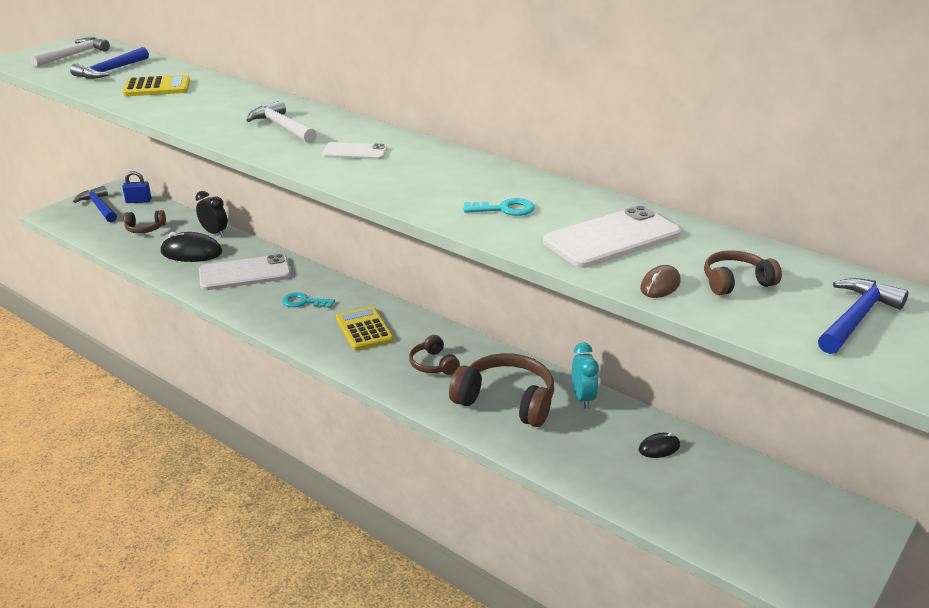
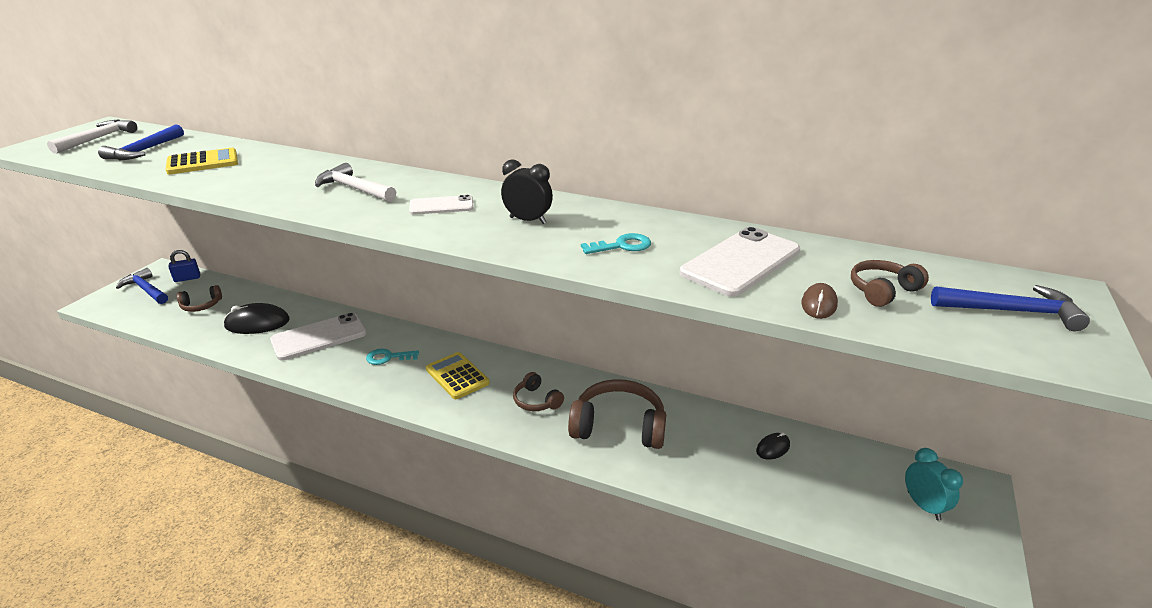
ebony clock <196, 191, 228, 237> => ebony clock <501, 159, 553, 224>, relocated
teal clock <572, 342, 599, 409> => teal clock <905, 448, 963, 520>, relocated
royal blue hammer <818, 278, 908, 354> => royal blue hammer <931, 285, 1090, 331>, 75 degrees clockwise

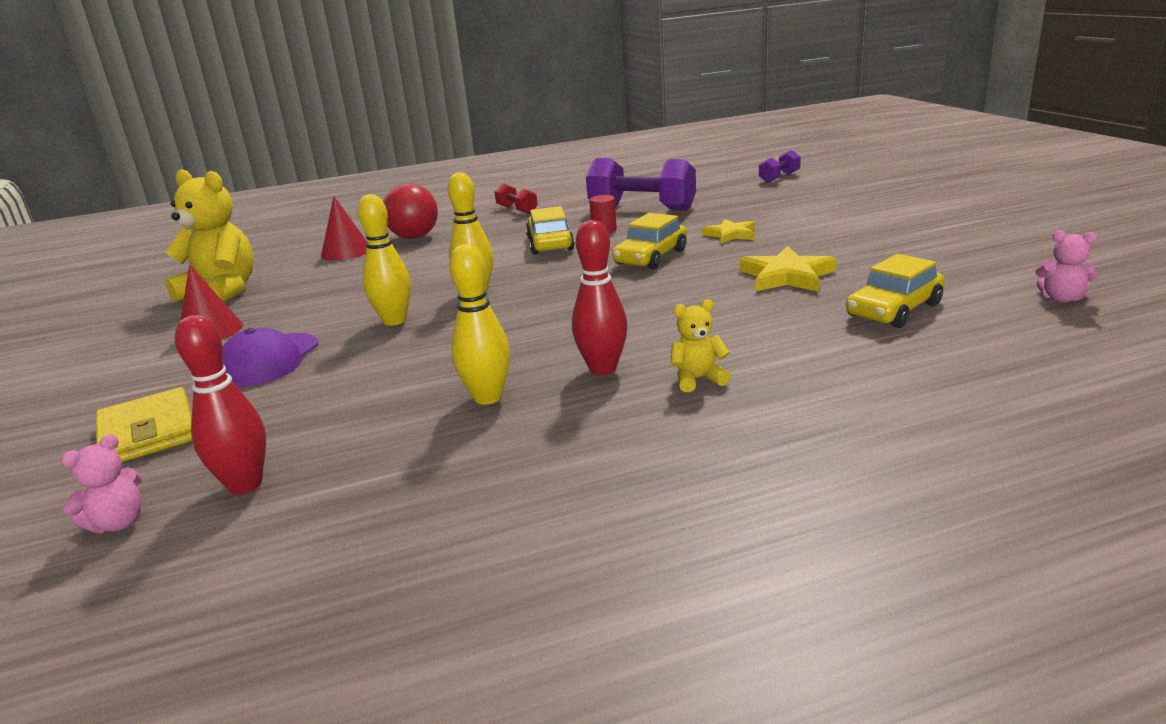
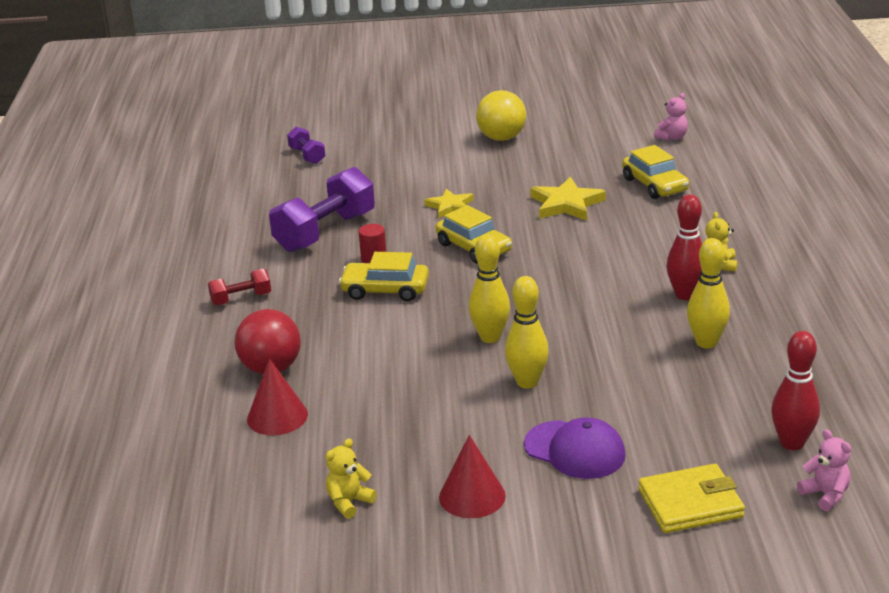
nothing => yellow ball <476, 90, 526, 141>
yellow stuffed bear <165, 169, 254, 303> => yellow stuffed bear <326, 438, 377, 519>, x0.47

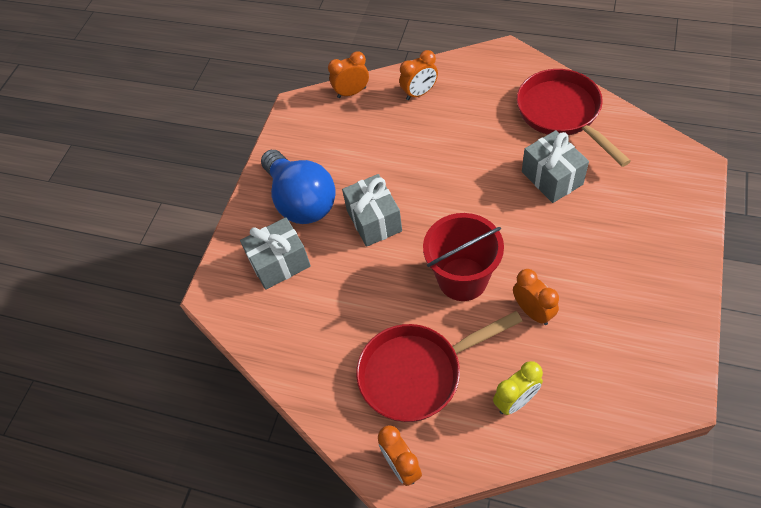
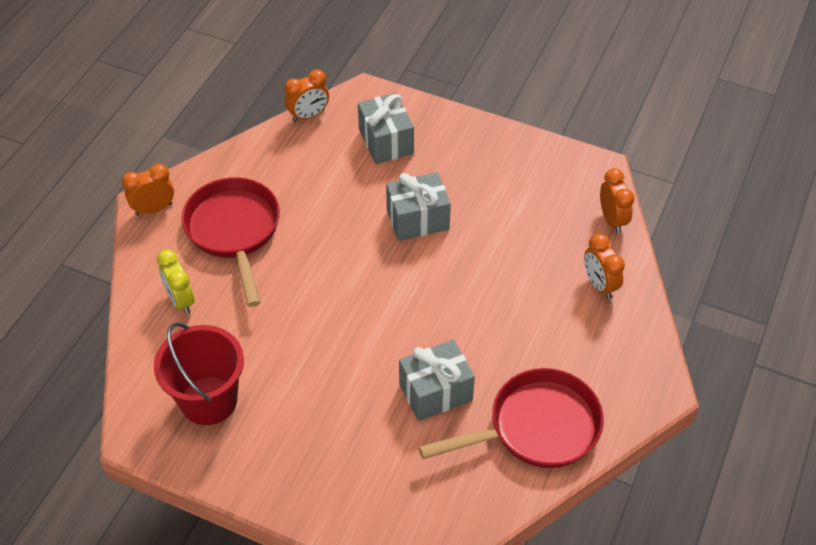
royal blue lightbulb <261, 150, 336, 224> => nothing
red pail <423, 213, 504, 301> => red pail <154, 322, 244, 425>, relocated
bright orange clock <513, 269, 559, 325> => bright orange clock <285, 70, 329, 122>, relocated

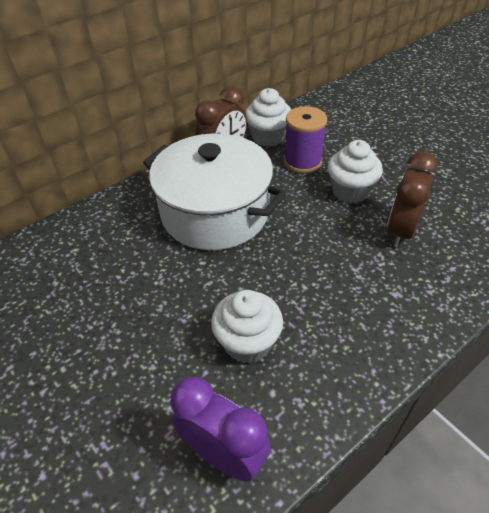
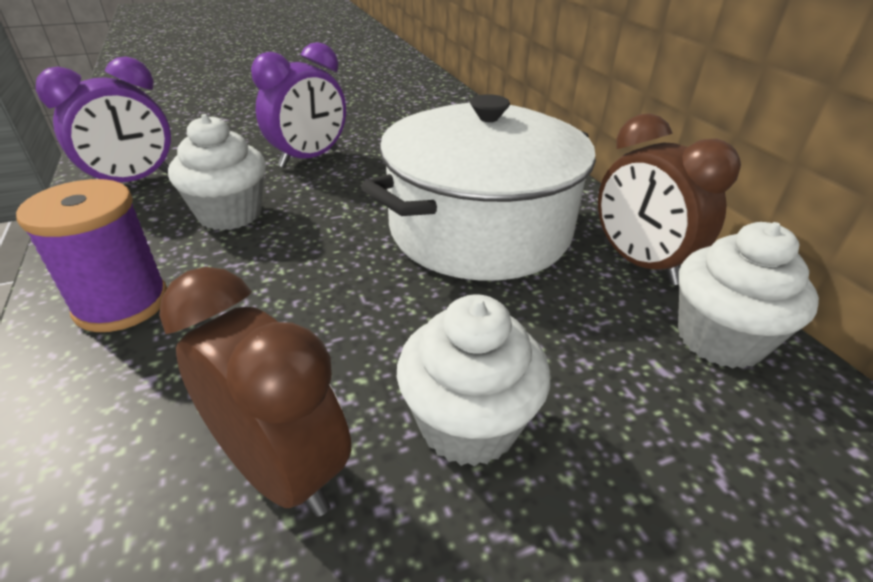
nothing => royal purple clock <251, 42, 346, 168>
royal purple bobbin <284, 106, 327, 173> => royal purple bobbin <16, 179, 167, 332>, relocated

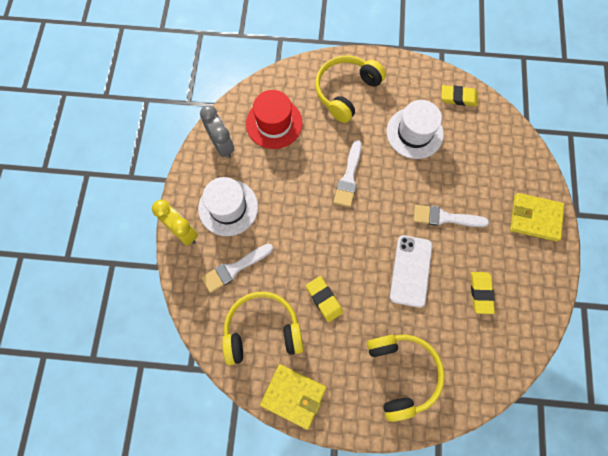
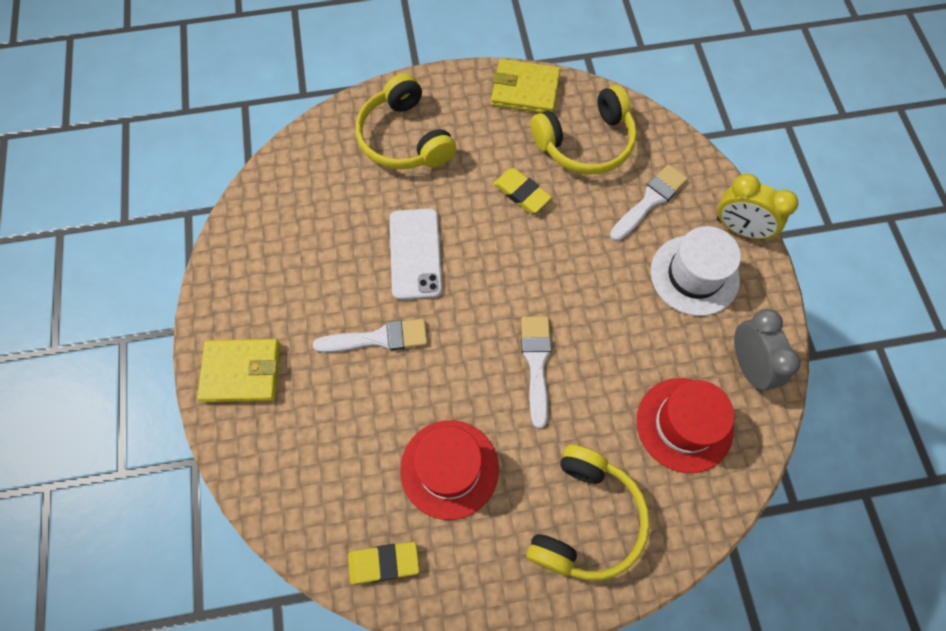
yellow gum eraser <471, 272, 495, 314> => nothing
white top hat <387, 100, 444, 159> => red top hat <400, 420, 499, 520>
gray clock <200, 105, 235, 159> => gray clock <734, 309, 801, 391>, 150 degrees counterclockwise

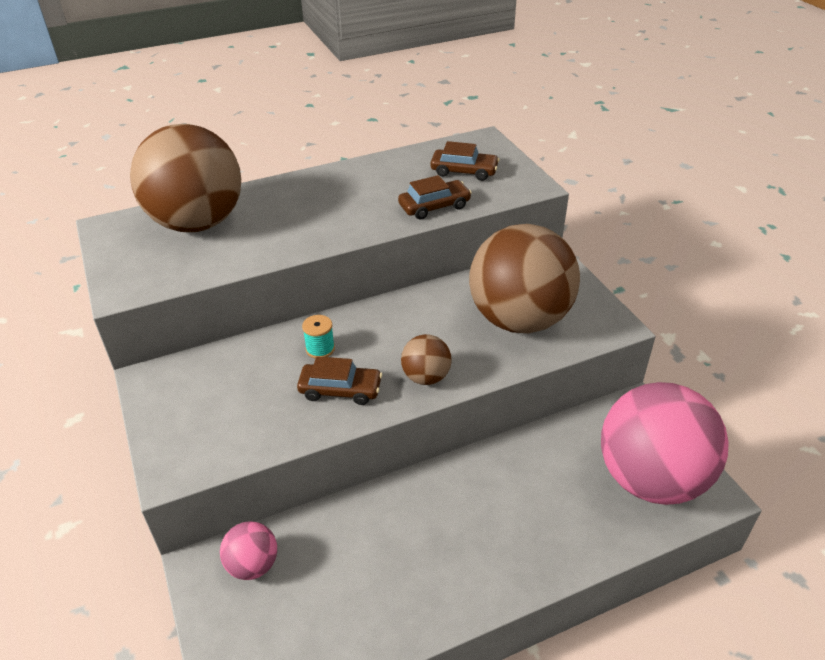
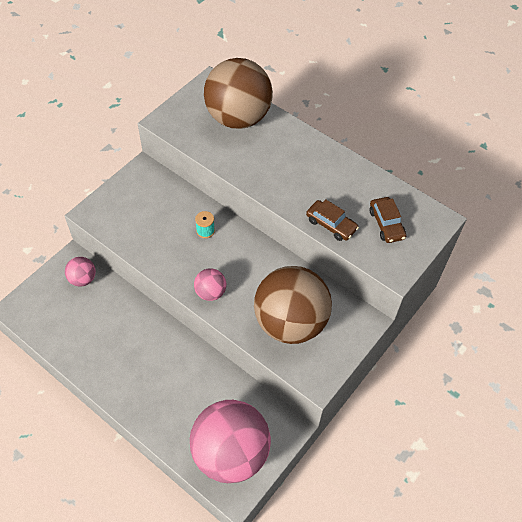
brown car <297, 356, 382, 405> => nothing
brown ball <401, 334, 452, 385> => rosy ball <194, 268, 226, 301>

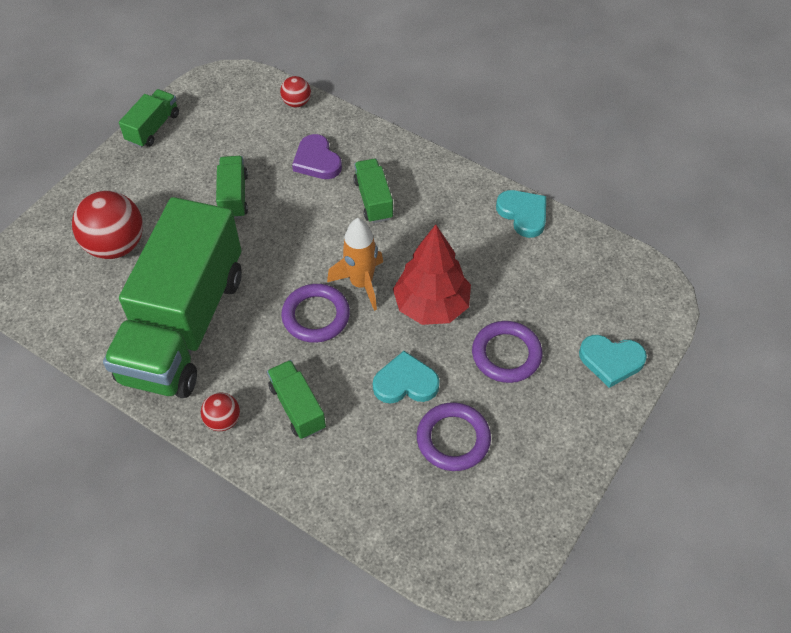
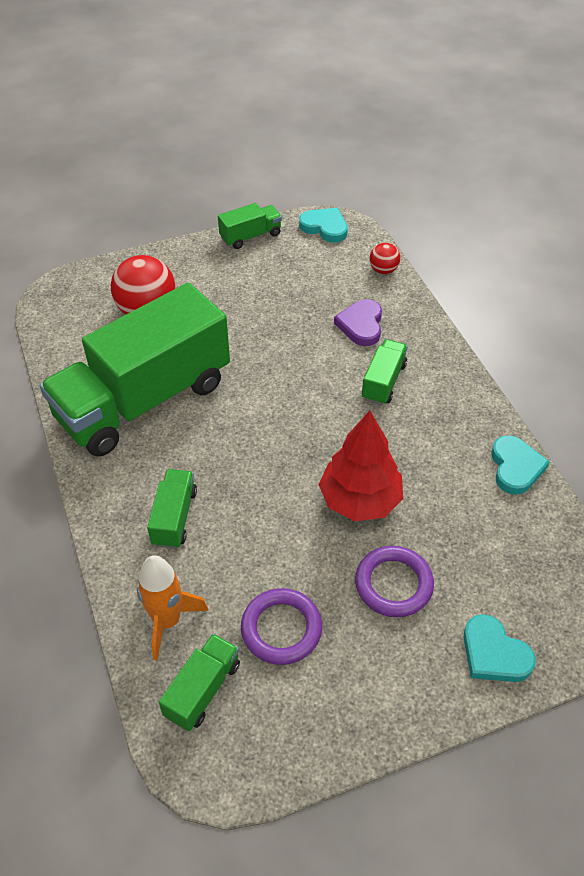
red ball <201, 393, 240, 431> => nothing
royal purple ring <281, 284, 350, 343> => nothing
emerald lorry <216, 156, 248, 219> => emerald lorry <159, 634, 240, 731>, relocated
bright orange spaceship <327, 218, 383, 311> => bright orange spaceship <137, 555, 209, 660>, relocated
teal heart shape <373, 351, 440, 404> => teal heart shape <299, 208, 348, 243>, relocated

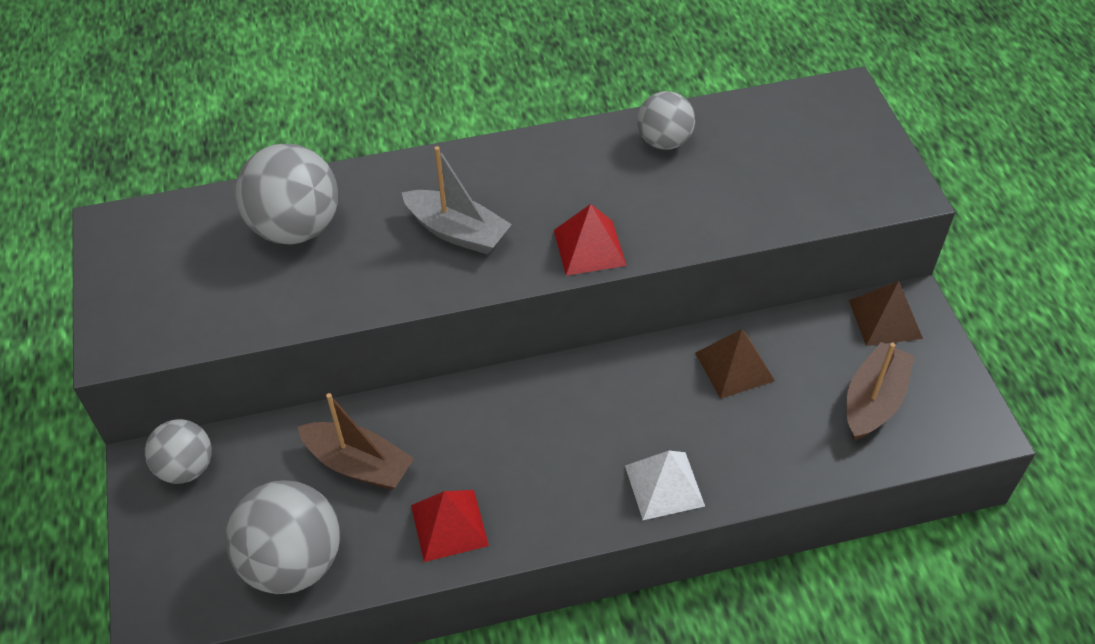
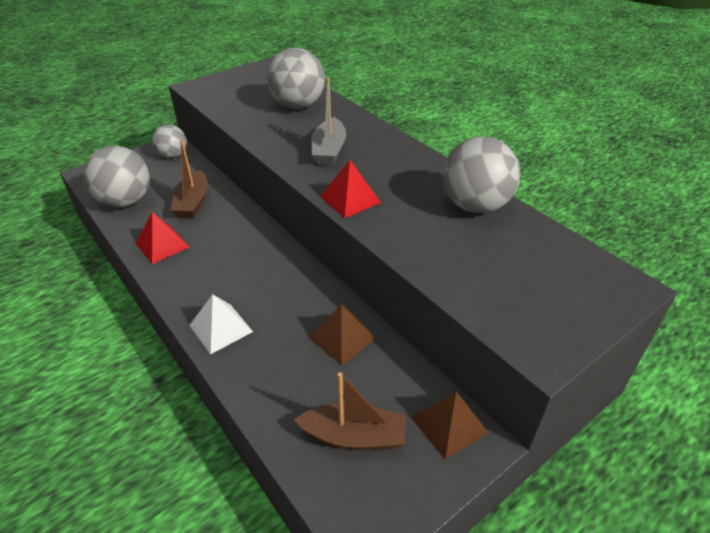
gray ball <637, 91, 695, 150> => gray ball <443, 136, 520, 213>, x1.62

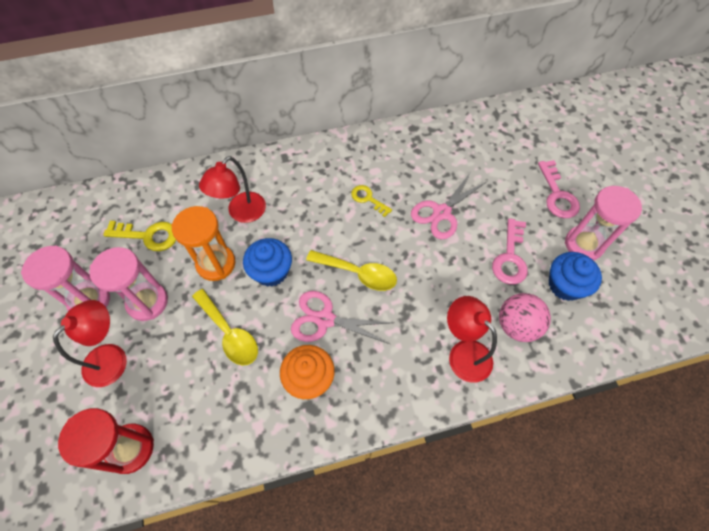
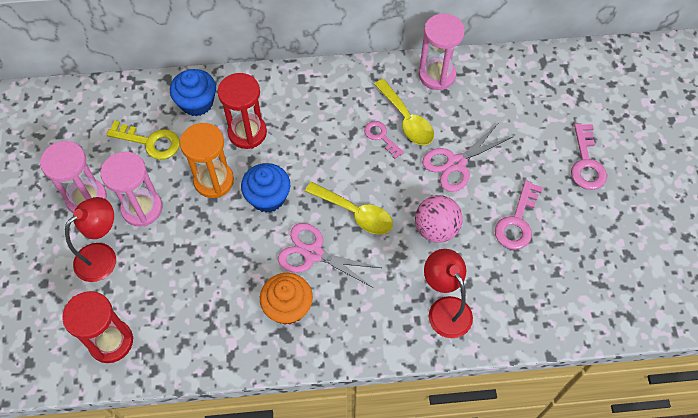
yellow teaspoon <192, 289, 258, 366> => yellow teaspoon <374, 79, 434, 145>, relocated
rosy ball <499, 293, 551, 342> => rosy ball <415, 195, 463, 243>, relocated
royal blue fairy cake <549, 252, 602, 301> => royal blue fairy cake <170, 69, 216, 116>, relocated
rosy sandglass <565, 186, 642, 260> => rosy sandglass <419, 14, 465, 90>, relocated
red desk lamp <199, 156, 266, 223> => red sandglass <218, 73, 267, 149>
yellow door key <351, 185, 392, 217> => rosy door key <364, 121, 404, 159>

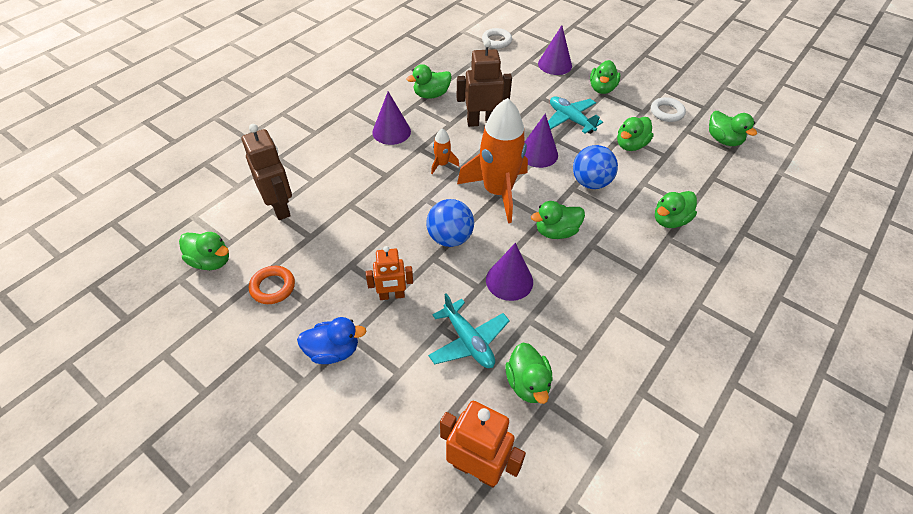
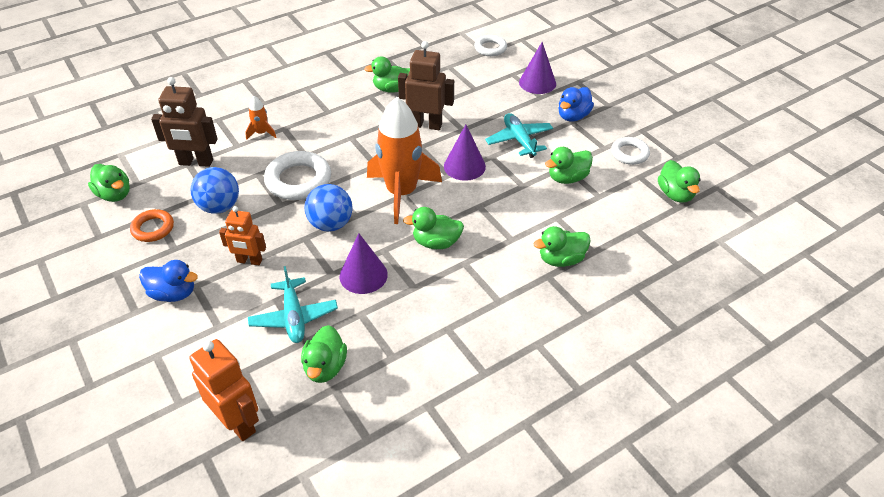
royal purple solid cone <372, 91, 411, 145> => nothing
nothing => white ring <264, 151, 331, 200>
bright orange spaceship <431, 128, 459, 174> => bright orange spaceship <245, 96, 277, 140>, relocated
royal blue ball <573, 145, 618, 189> => royal blue ball <190, 167, 239, 214>, relocated
emerald duck <590, 60, 621, 94> => royal blue duck <558, 87, 594, 121>
brown robot <242, 124, 292, 220> => brown robot <151, 77, 218, 167>, 105 degrees clockwise

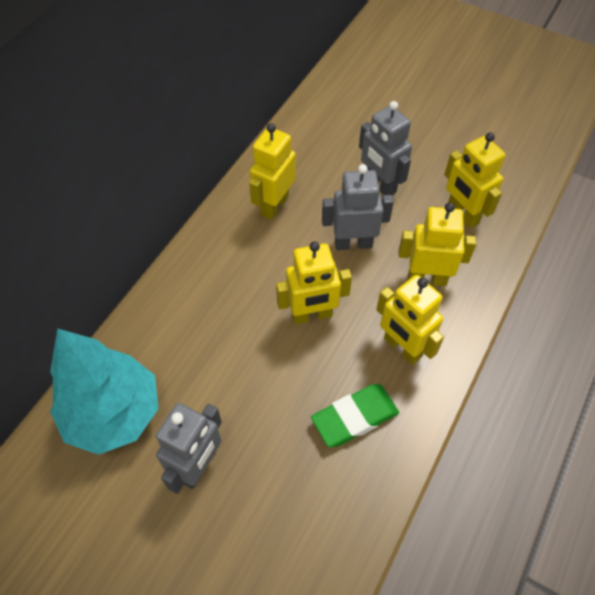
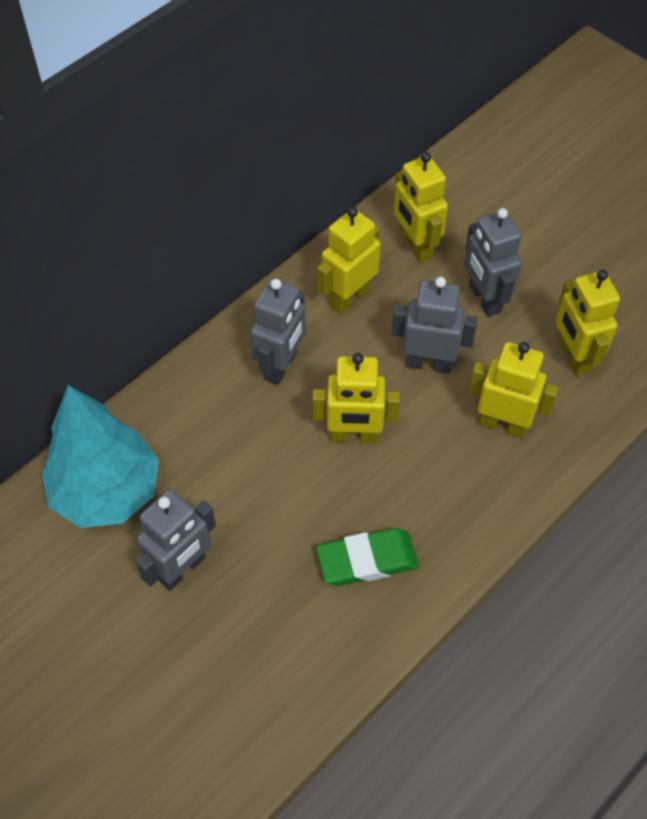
nothing => gray robot <251, 279, 306, 385>
yellow robot <376, 275, 444, 365> => yellow robot <394, 152, 448, 262>, relocated

